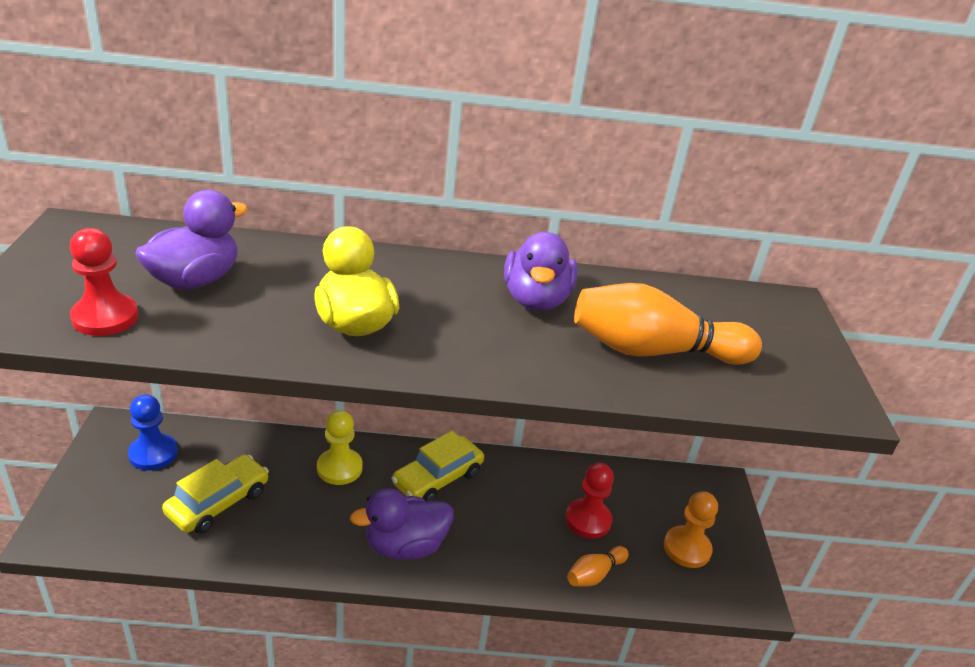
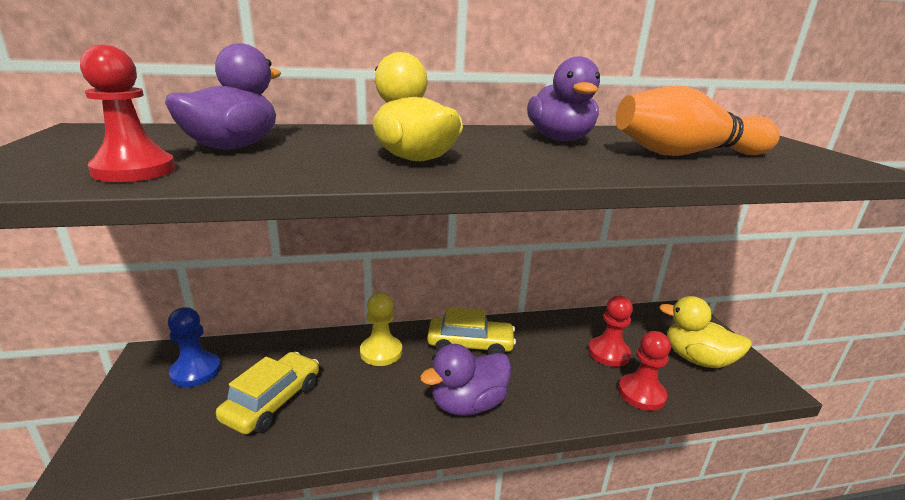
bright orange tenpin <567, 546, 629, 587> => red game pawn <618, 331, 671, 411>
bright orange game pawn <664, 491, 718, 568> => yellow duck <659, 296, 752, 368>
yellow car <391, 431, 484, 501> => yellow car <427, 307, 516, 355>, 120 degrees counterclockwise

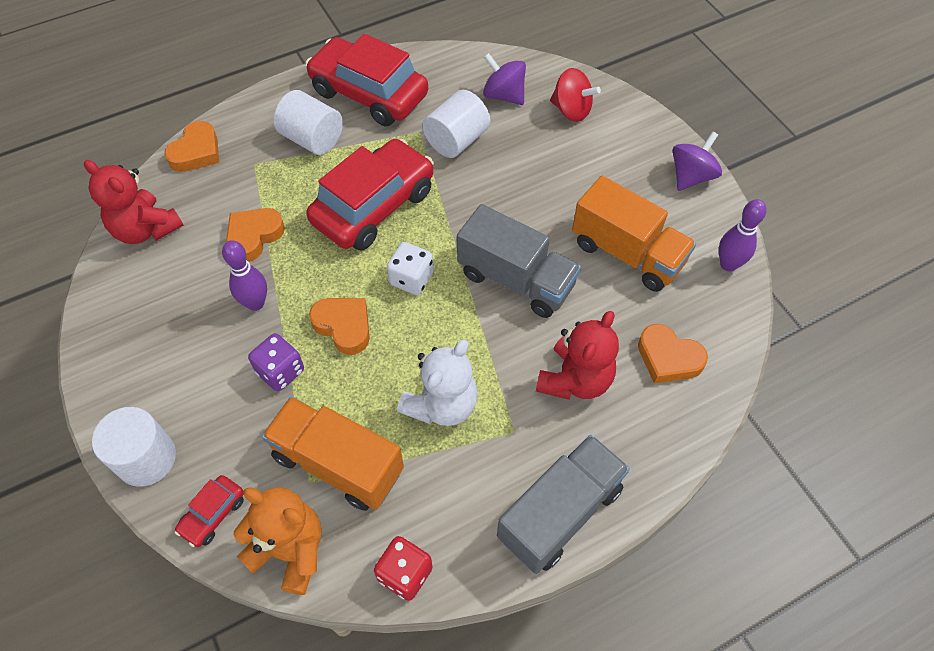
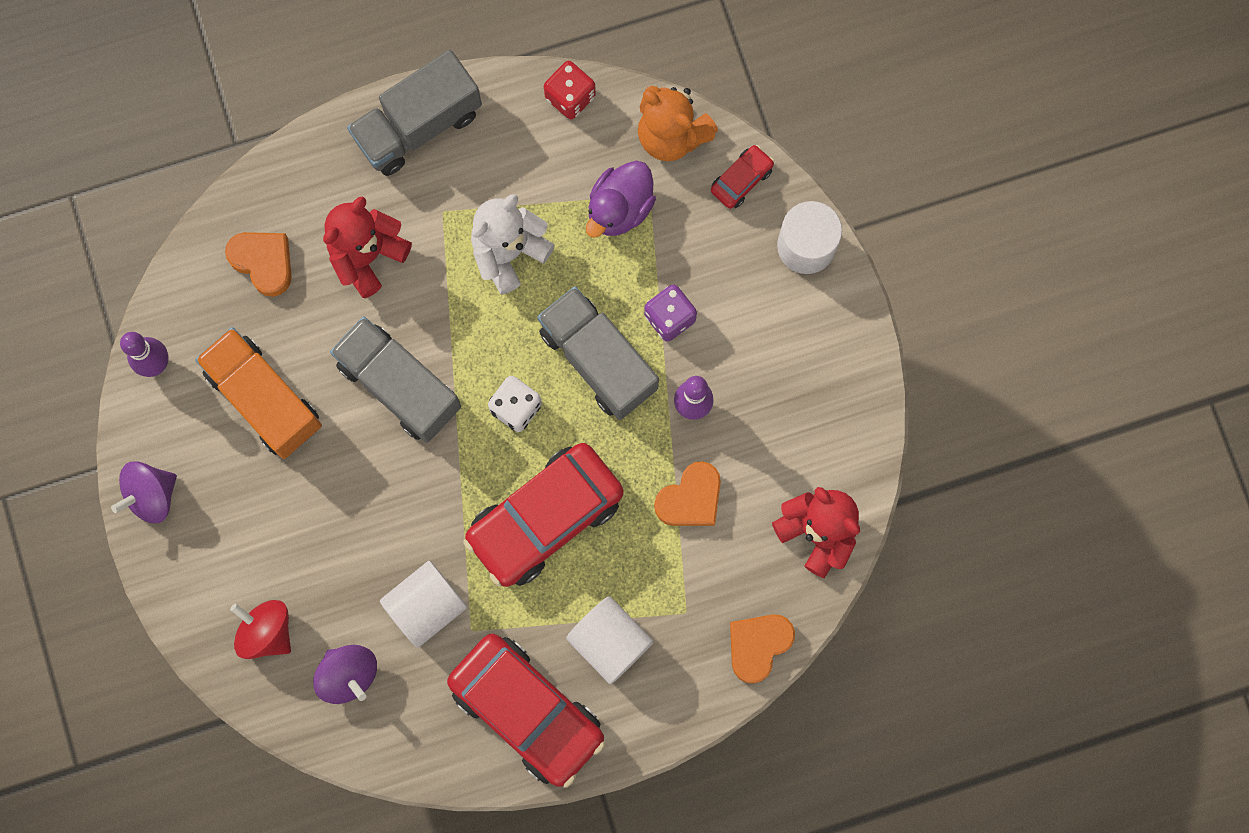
bright orange lorry <262, 396, 404, 511> => royal purple duck <586, 161, 656, 238>
bright orange heart shape <309, 298, 370, 355> => gray lorry <537, 286, 659, 420>

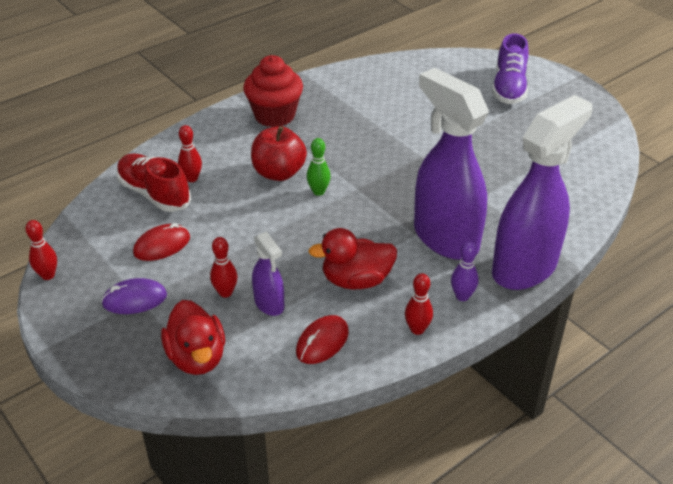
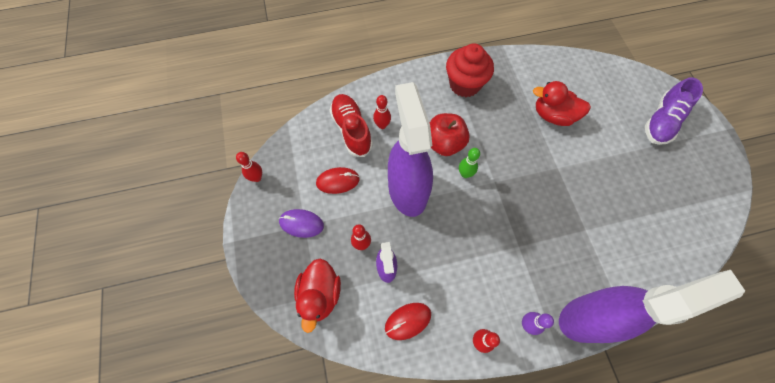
red duck <308, 228, 397, 289> => red duck <533, 81, 591, 126>, relocated
royal purple spray bottle <414, 68, 489, 260> => royal purple spray bottle <388, 82, 433, 217>, relocated

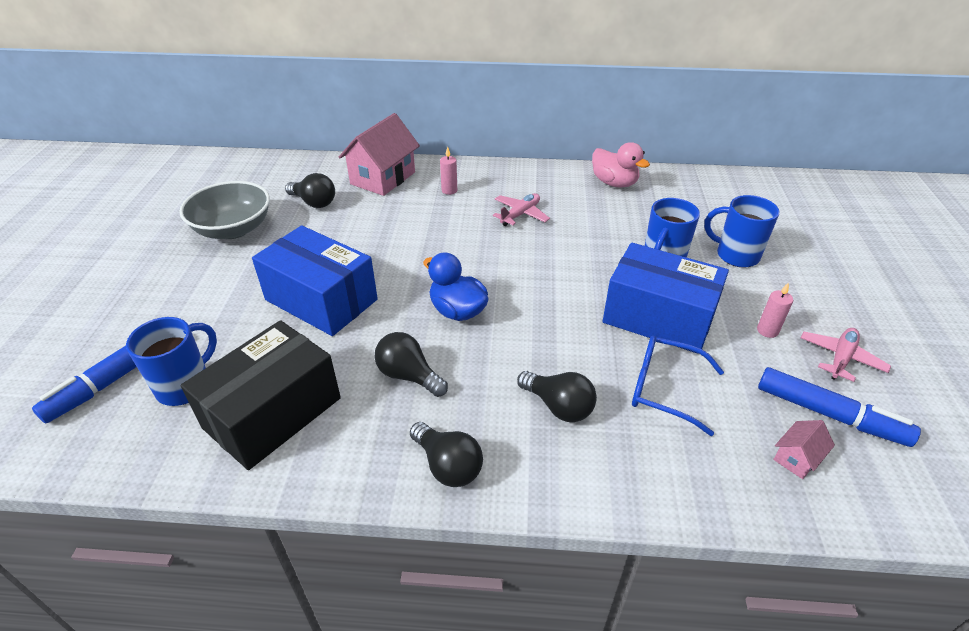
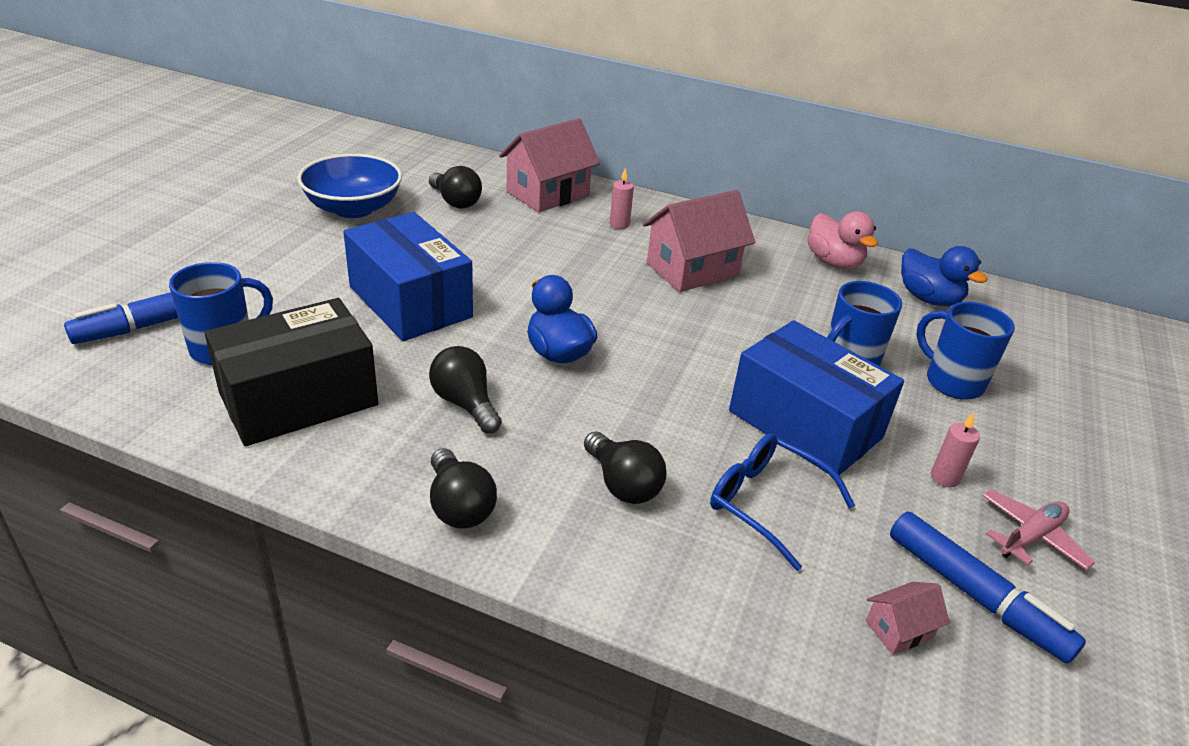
nothing => royal blue duck <901, 246, 988, 306>
rosy toy plane <493, 193, 550, 226> => rosy cottage <643, 190, 755, 292>
gray bowl <179, 181, 270, 239> => royal blue bowl <297, 154, 402, 218>

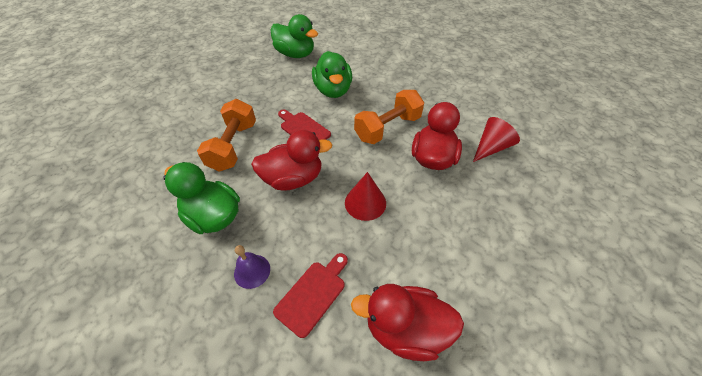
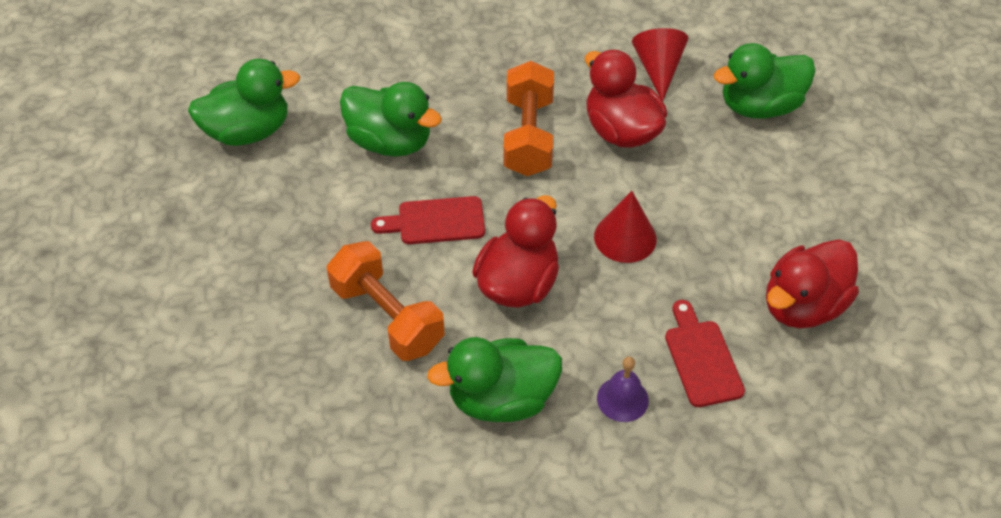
nothing => emerald duck <713, 43, 816, 119>

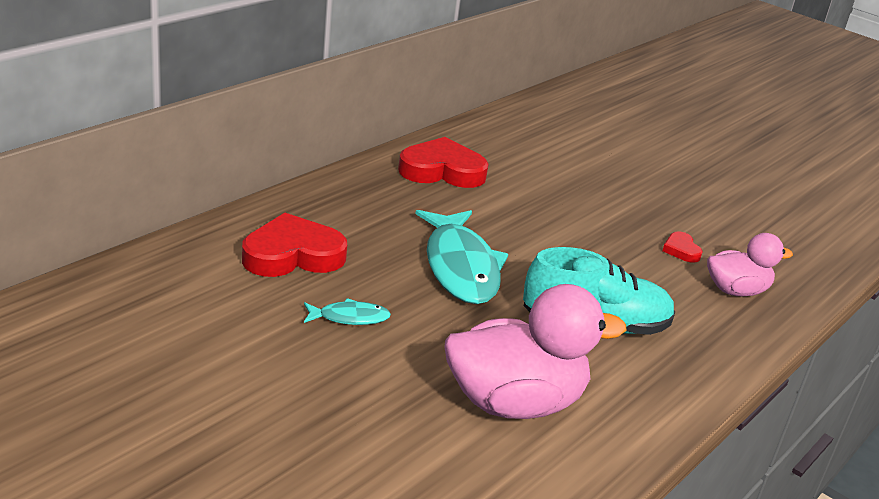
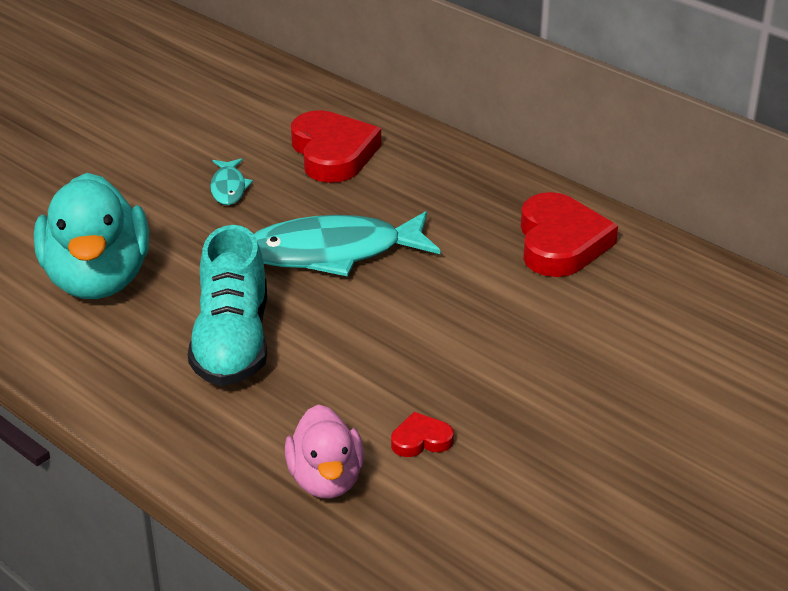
rosy duck <444, 284, 626, 419> => teal duck <34, 173, 149, 299>

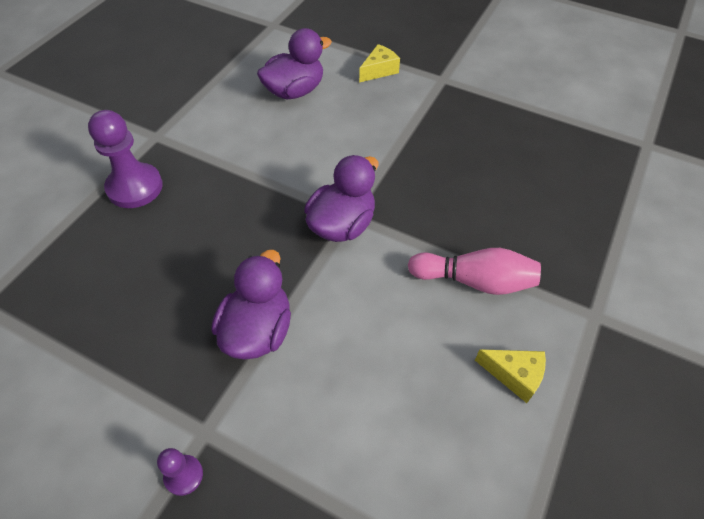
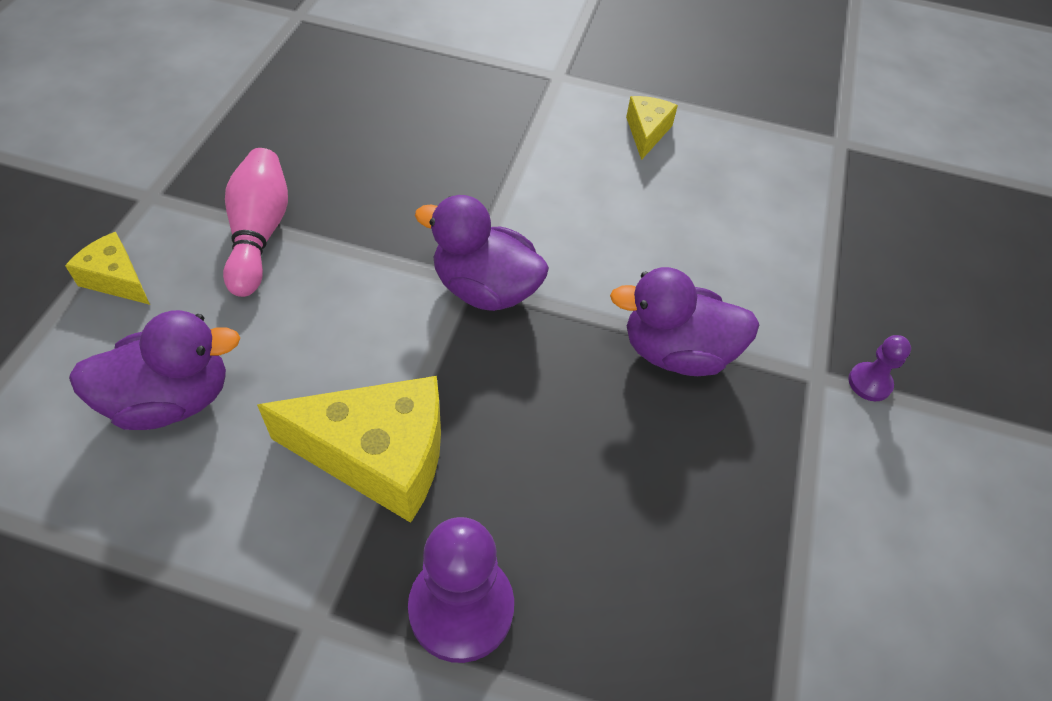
nothing => yellow cheese <257, 376, 441, 523>
rosy tenpin <408, 248, 541, 295> => rosy tenpin <223, 148, 288, 297>, relocated
royal purple duck <257, 28, 332, 99> => royal purple duck <69, 310, 240, 430>, 120 degrees clockwise

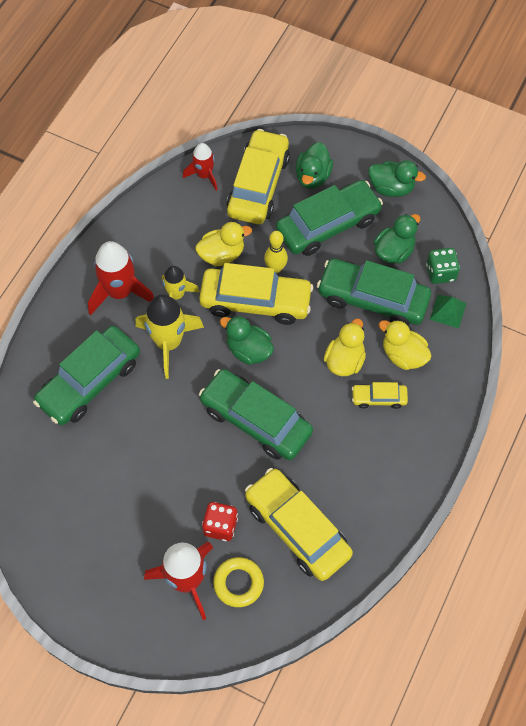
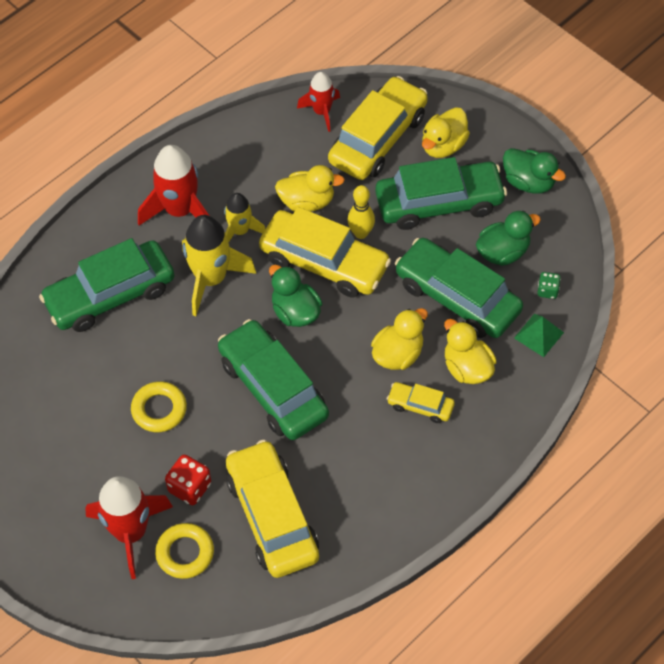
nothing => yellow ring <131, 381, 187, 432>
emerald duck <295, 142, 333, 189> => yellow duck <422, 107, 470, 158>
emerald game die <426, 248, 460, 284> => emerald game die <537, 272, 561, 299>, x0.62

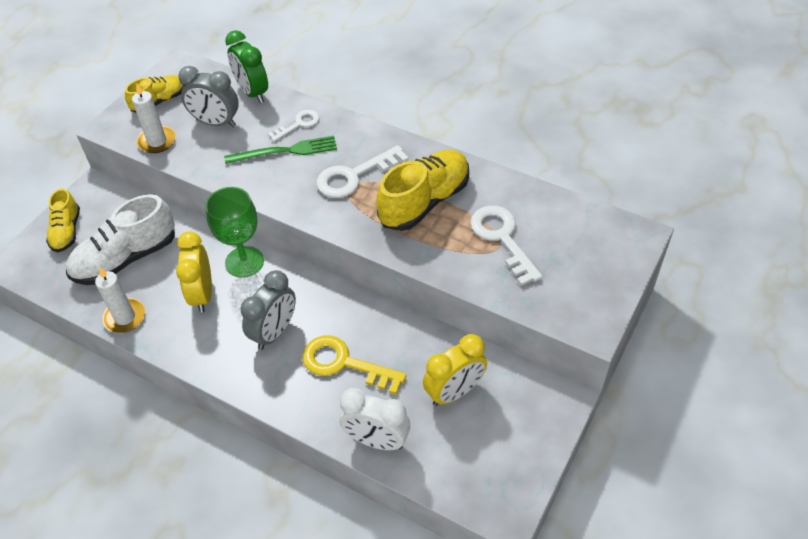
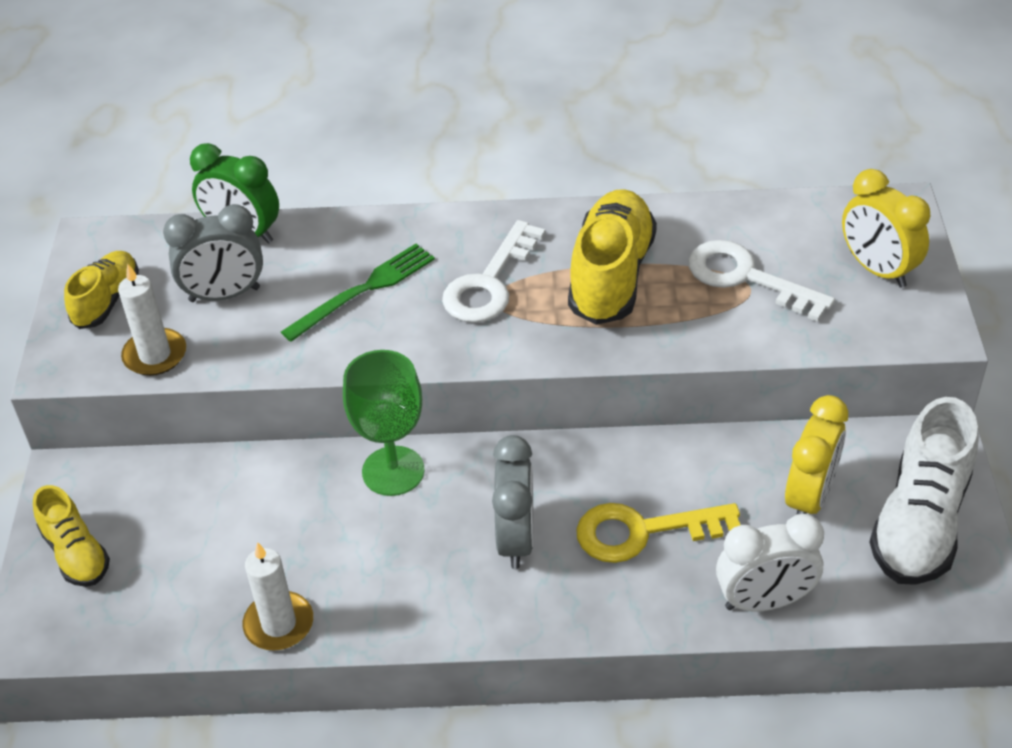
white door key <268, 110, 320, 142> => nothing
white sneaker <66, 194, 175, 285> => white sneaker <869, 397, 979, 585>, relocated
yellow clock <176, 231, 212, 313> => yellow clock <842, 169, 930, 288>, relocated

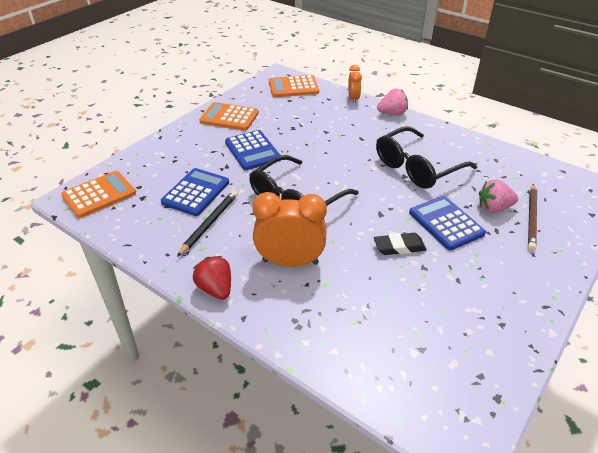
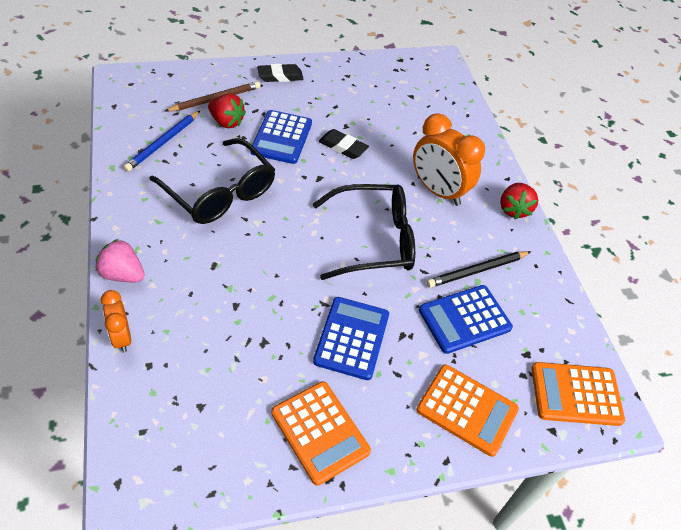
nothing => royal blue lead pencil <123, 111, 200, 172>
nothing => ebony gum eraser <257, 64, 303, 82>
bright orange pocket calculator <269, 75, 319, 97> => bright orange pocket calculator <416, 364, 519, 457>, relocated
rosy toy strawberry <479, 179, 518, 213> => red toy strawberry <208, 94, 246, 128>
bright orange clock <348, 65, 362, 104> => bright orange clock <101, 290, 131, 353>, 60 degrees counterclockwise
ebony spectacles <376, 126, 477, 189> => ebony spectacles <149, 138, 275, 224>, 45 degrees clockwise

